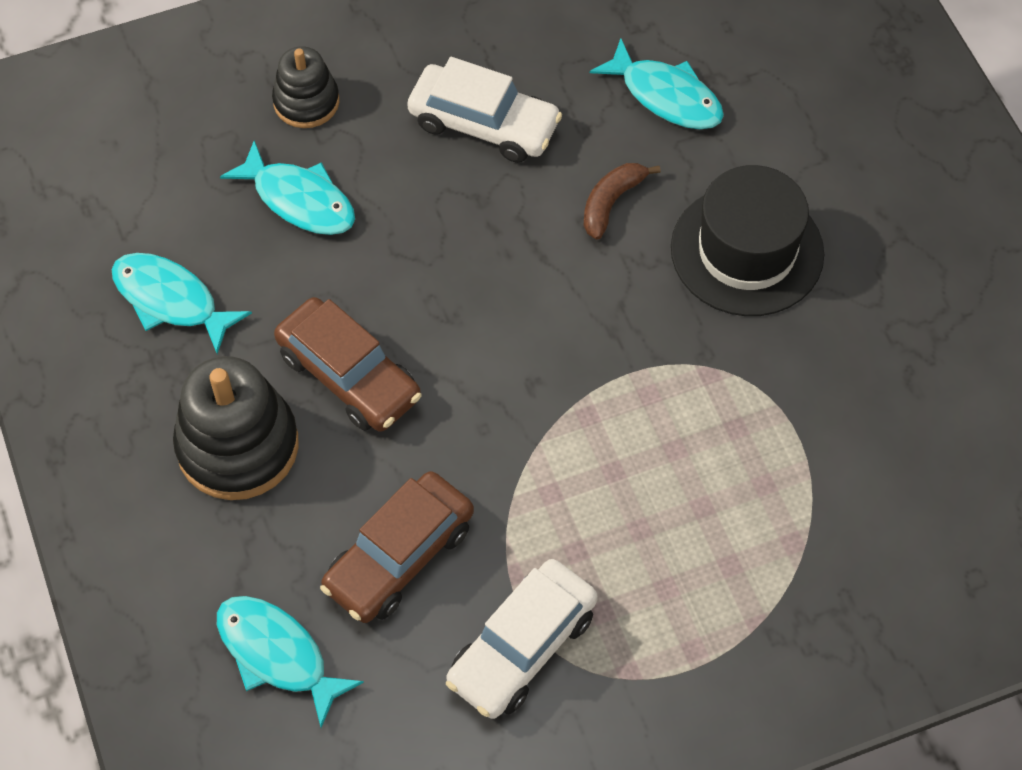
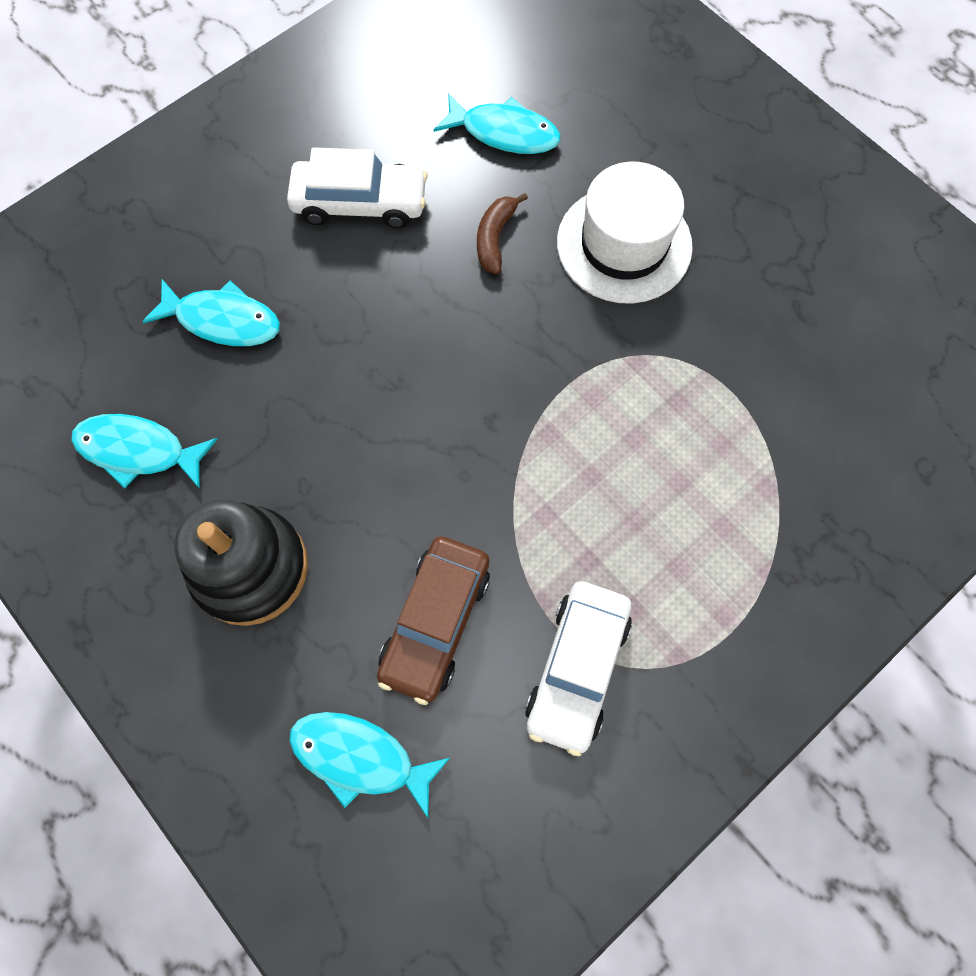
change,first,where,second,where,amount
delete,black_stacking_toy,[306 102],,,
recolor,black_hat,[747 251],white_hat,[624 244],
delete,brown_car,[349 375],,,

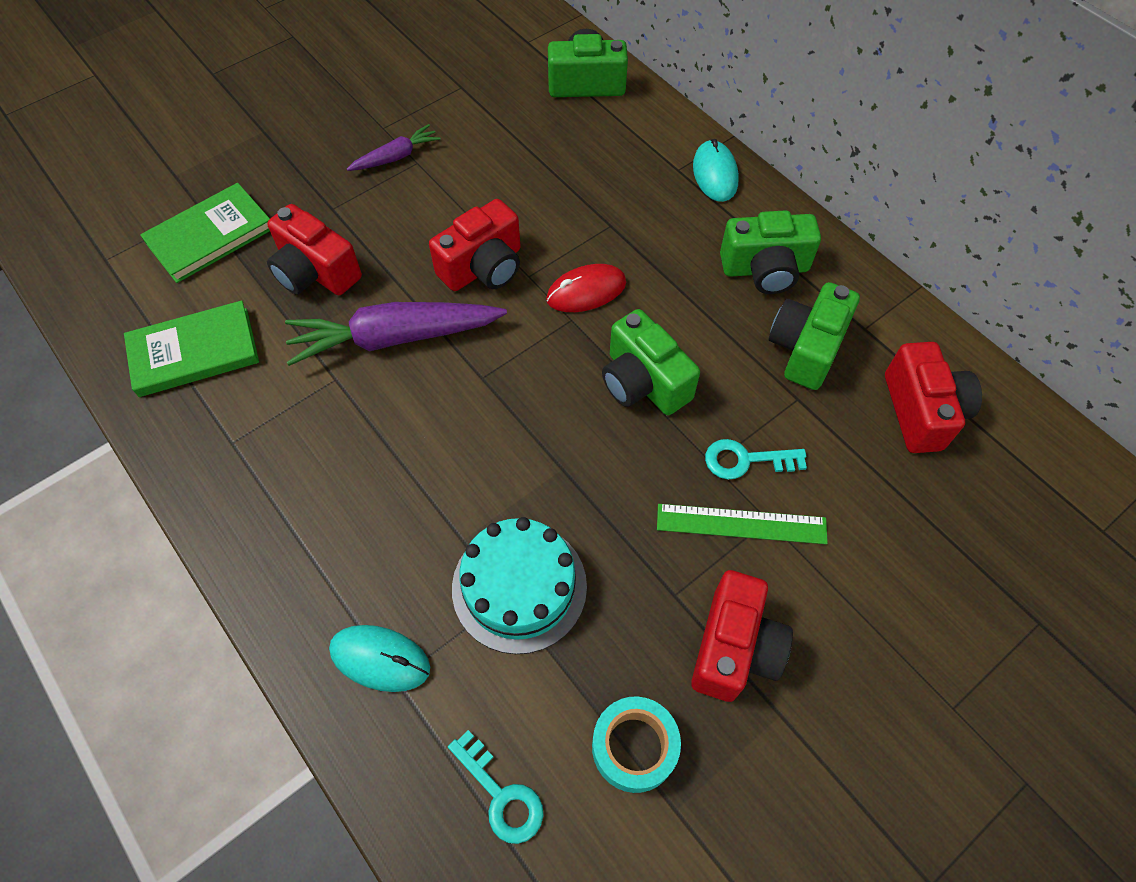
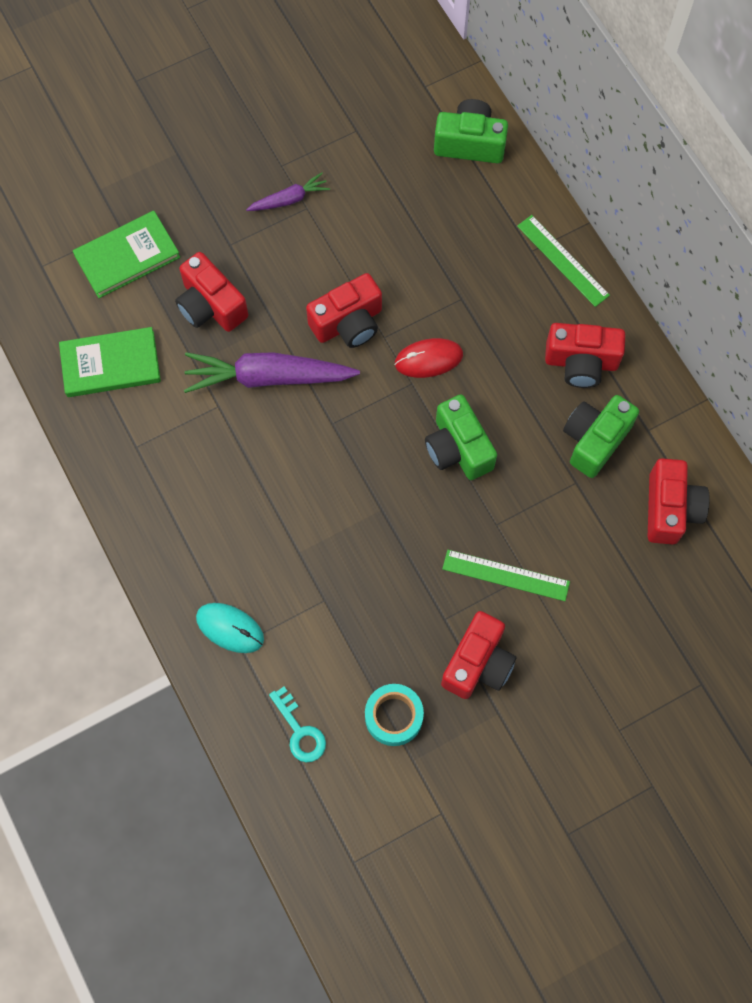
change,first,where,second,where,amount
replace,turquoise_mouse,[715 174],green_ruler,[562 260],
recolor,green_camera,[765 269],red_camera,[581 362],
delete,turquoise_key,[746 460],,,
delete,turquoise_cake,[519 587],,,

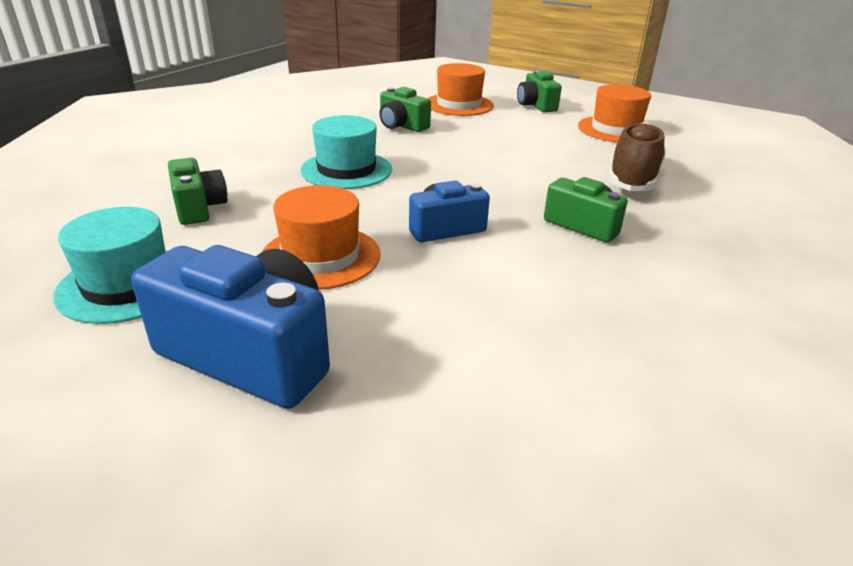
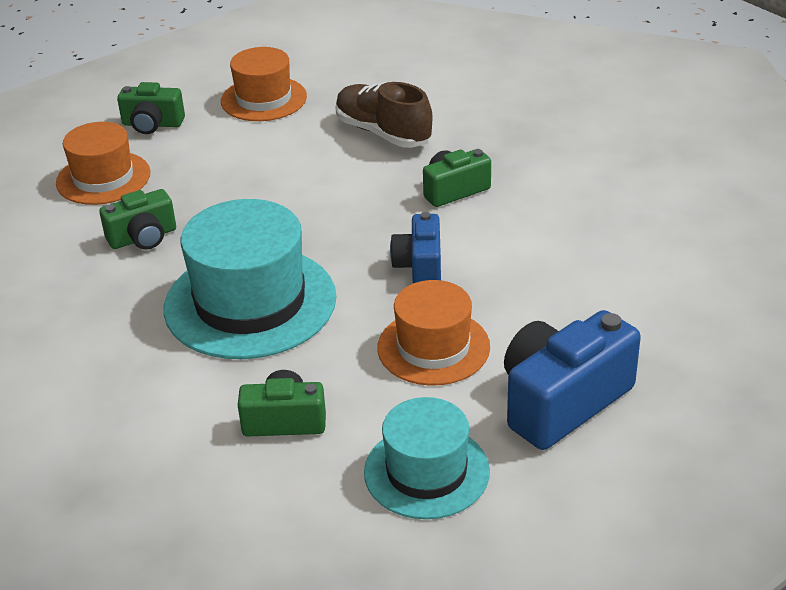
change,first,where,second,where,amount
resize,turquoise_hat,[346 170],,[250 302],x1.61

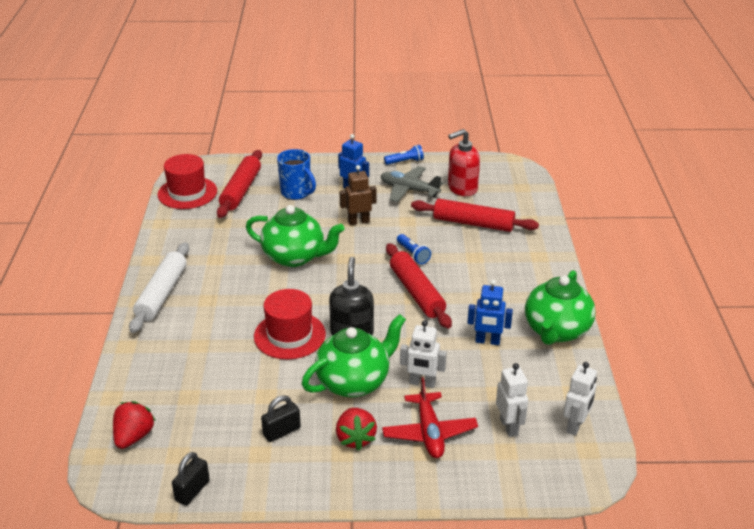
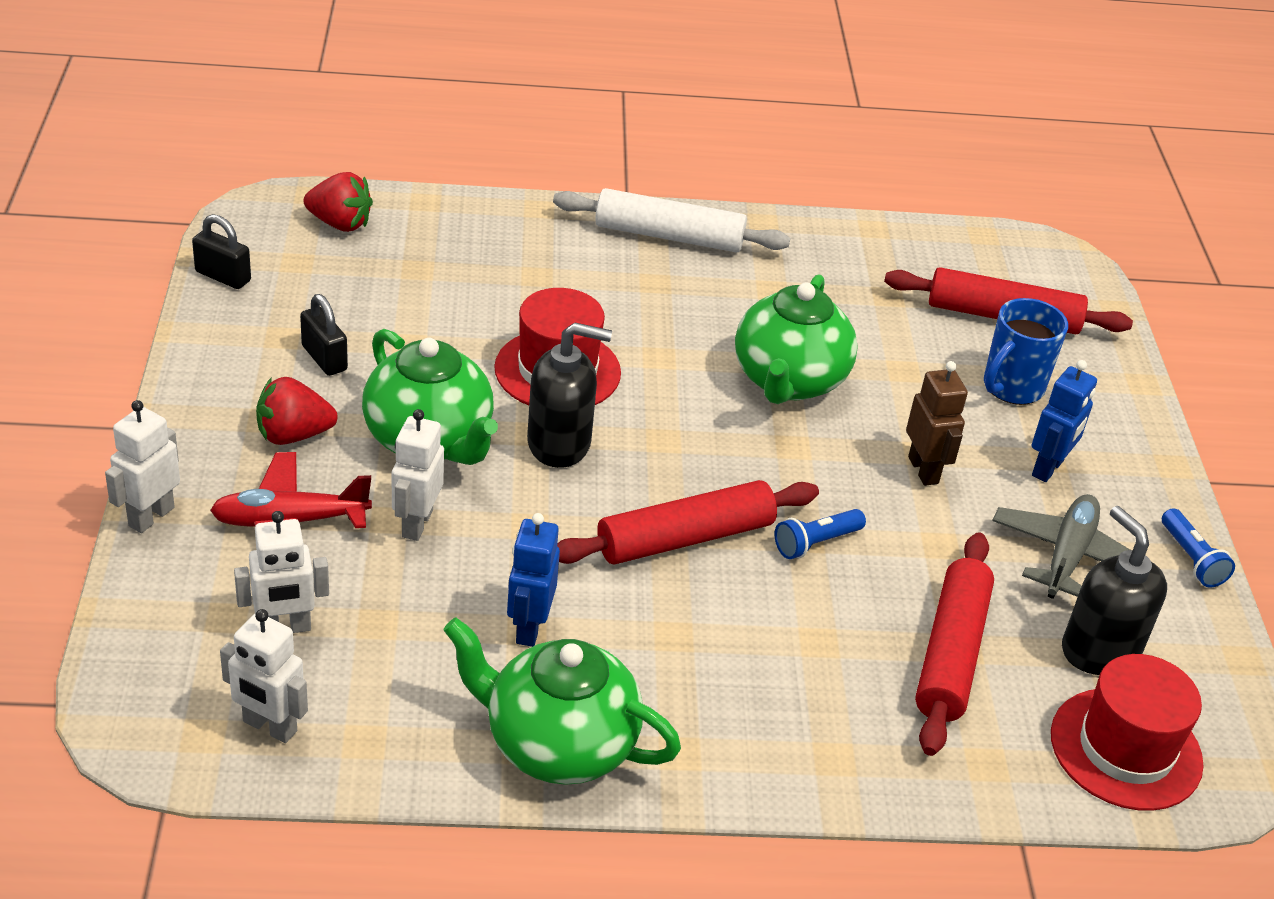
change,first,where,second,where,amount
recolor,red_soap_dispenser,[462 188],black_soap_dispenser,[1099 650],
move,red_hat,[187 193],,[1126 749],
insert,,,white_robot,[151 516],

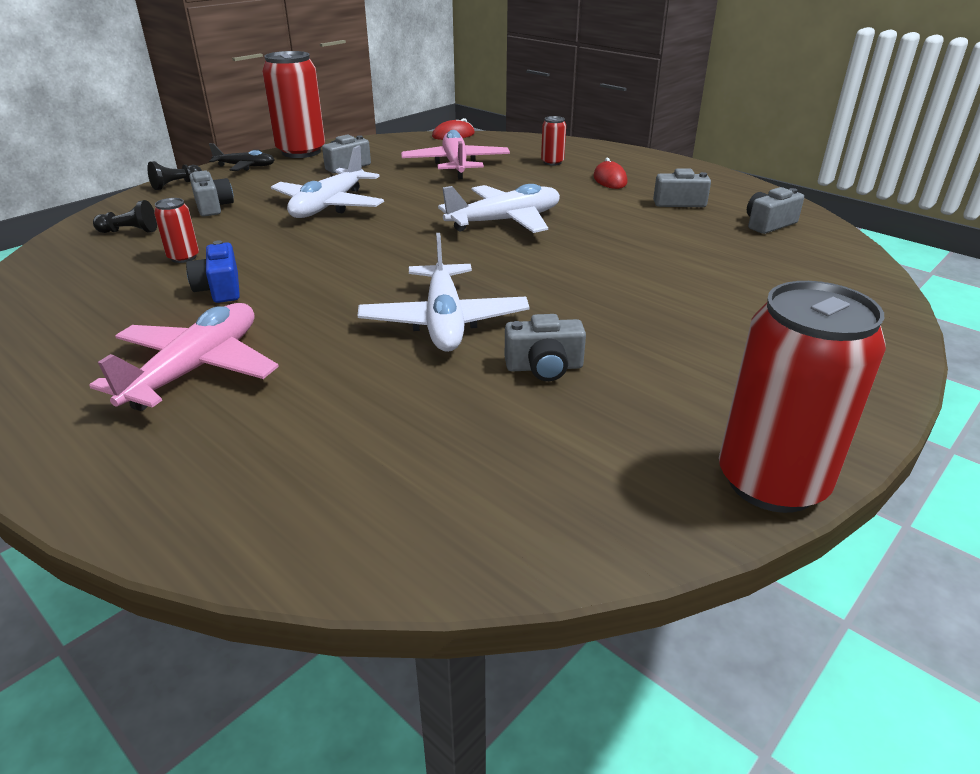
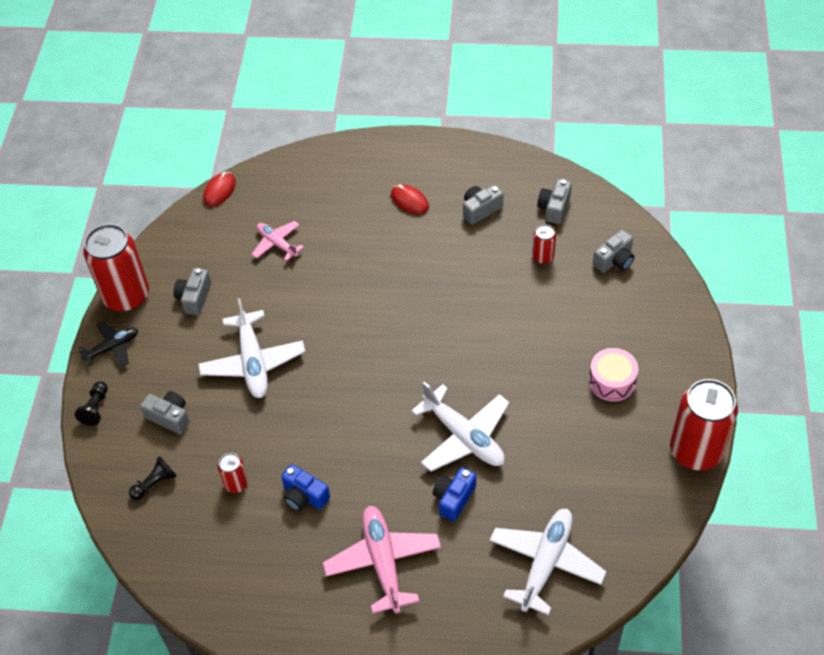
change,first,where,second,where,amount
move,red_can,[552 162],,[543 257],
resize,pink_plane,[456 165],,[277 243],x0.59
move,white_plane,[505 221],,[546 563],
move,grey_camera,[544 367],,[614 260],
insert,,,pink_drum,[612 381],
insert,,,blue_camera,[454 498],

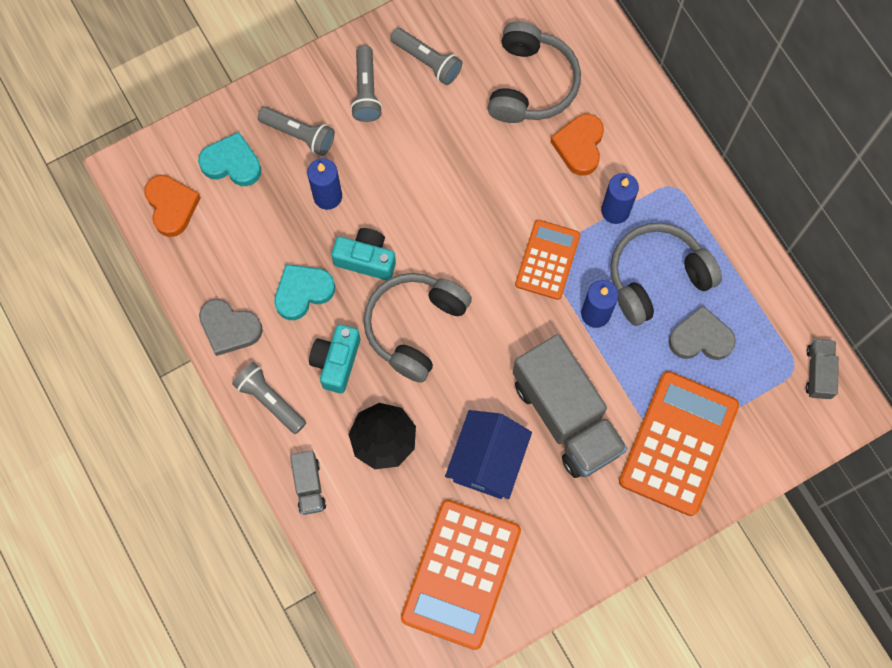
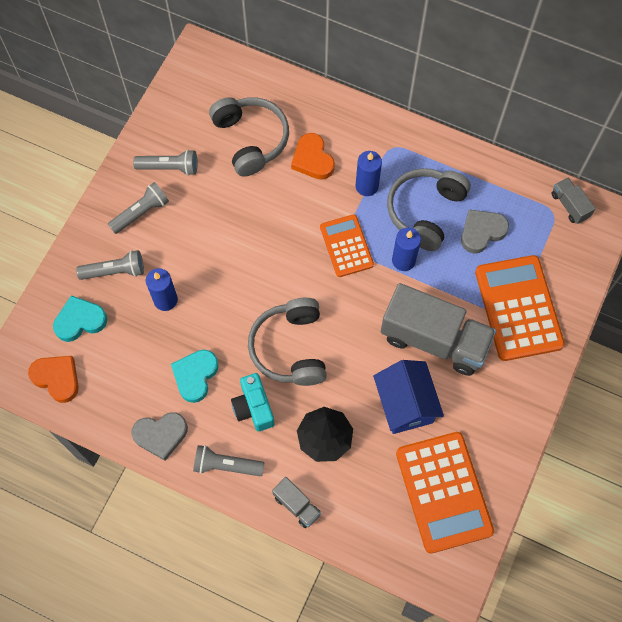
change,first,where,second,where,amount
rotate,grey_flashlight,[366 91],,[141 213],90 degrees counterclockwise
delete,turquoise_camera,[366 259],,,

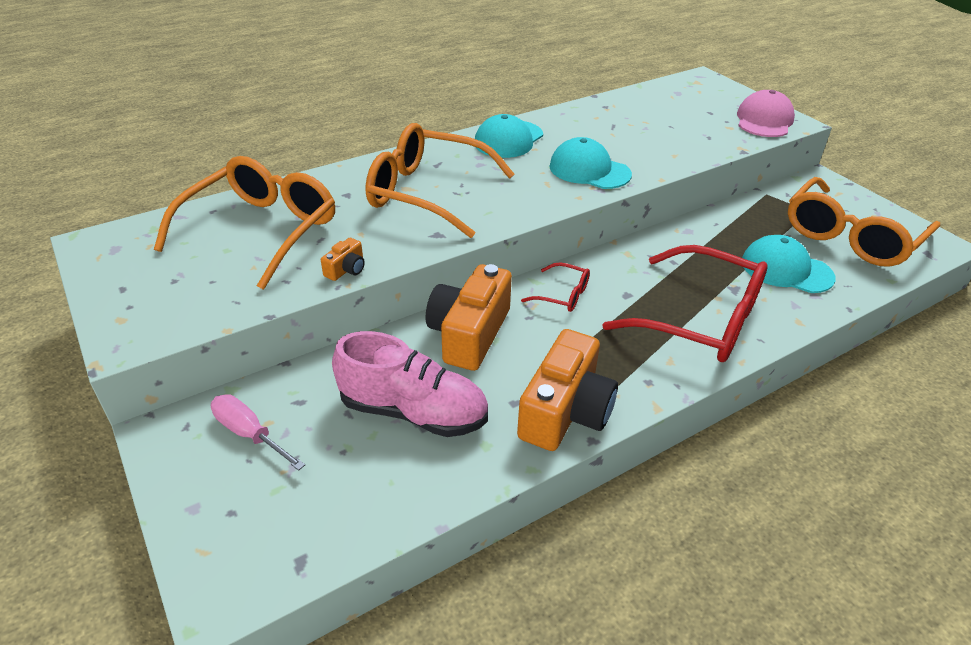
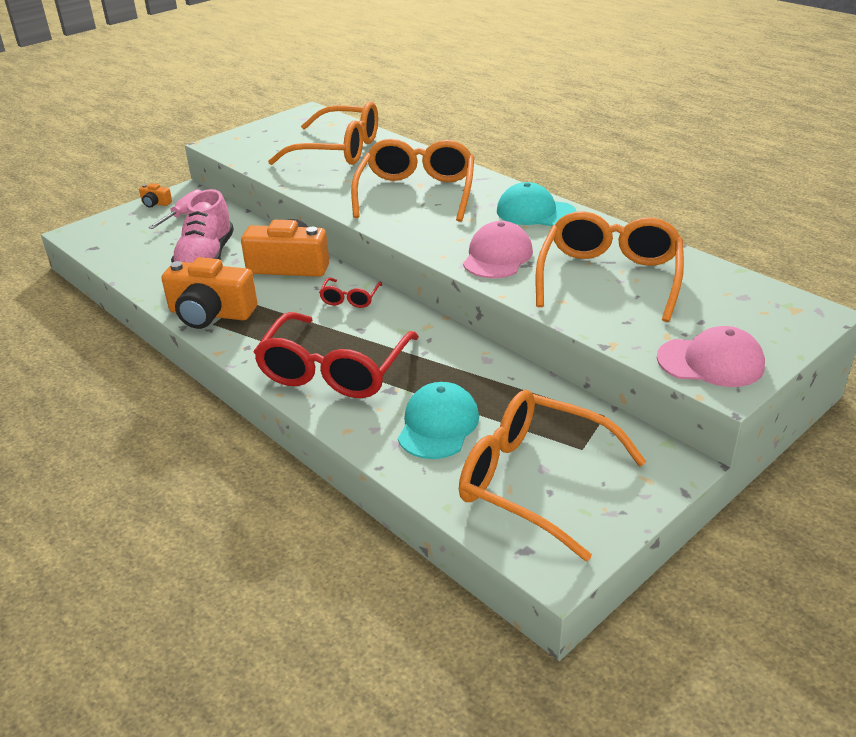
change,first,where,second,where,amount
recolor,turquoise_cap,[589 170],pink_cap,[497 256],
move,orange_camera,[346 269],,[155 203],
insert,,,orange_glasses,[609 277],

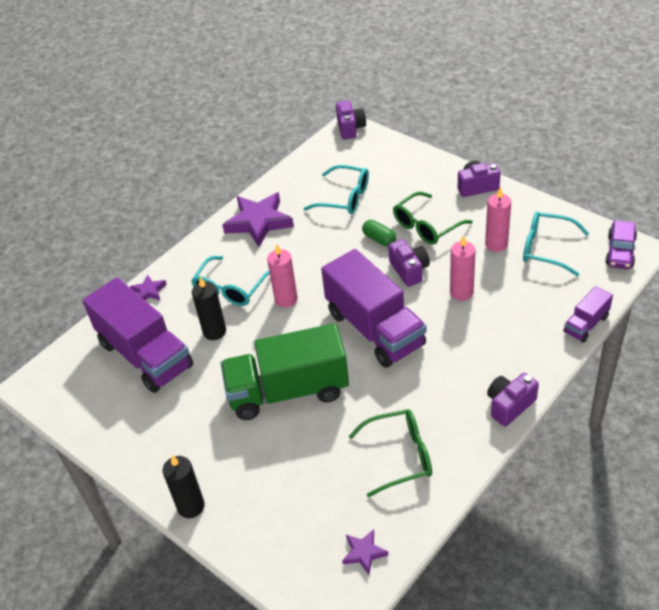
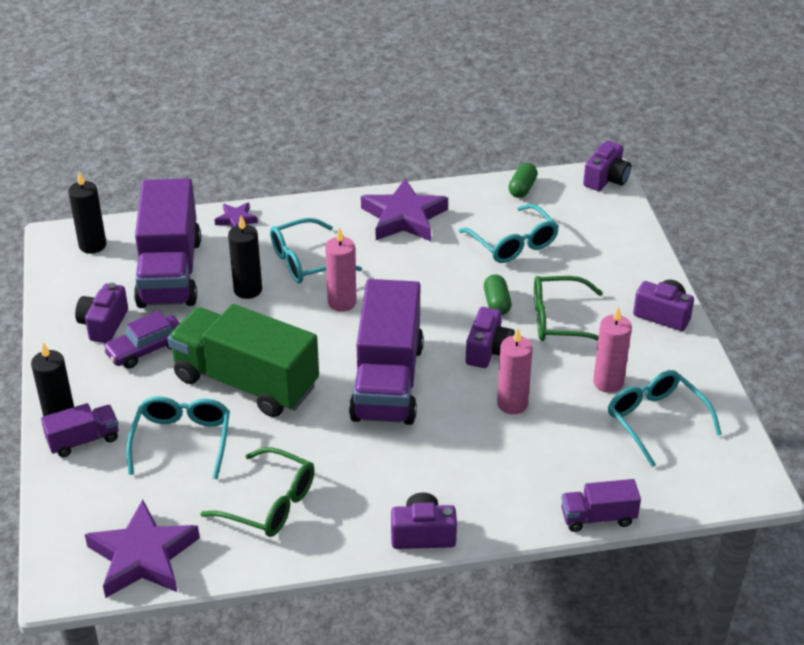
change,first,where,second,where,amount
move,purple_car,[620 251],,[146 349],
resize,purple_star,[364 553],,[143 556],x2.07
insert,,,green_capsule,[522 188],
insert,,,black_candle,[92 245],
insert,,,purple_camera,[104 324],
insert,,,turquoise_glasses,[182 440],
insert,,,purple_truck,[83 440],

